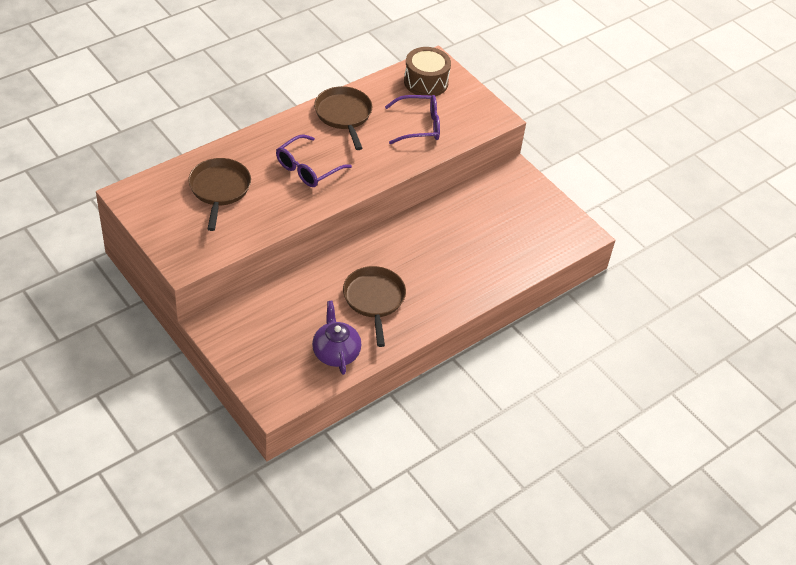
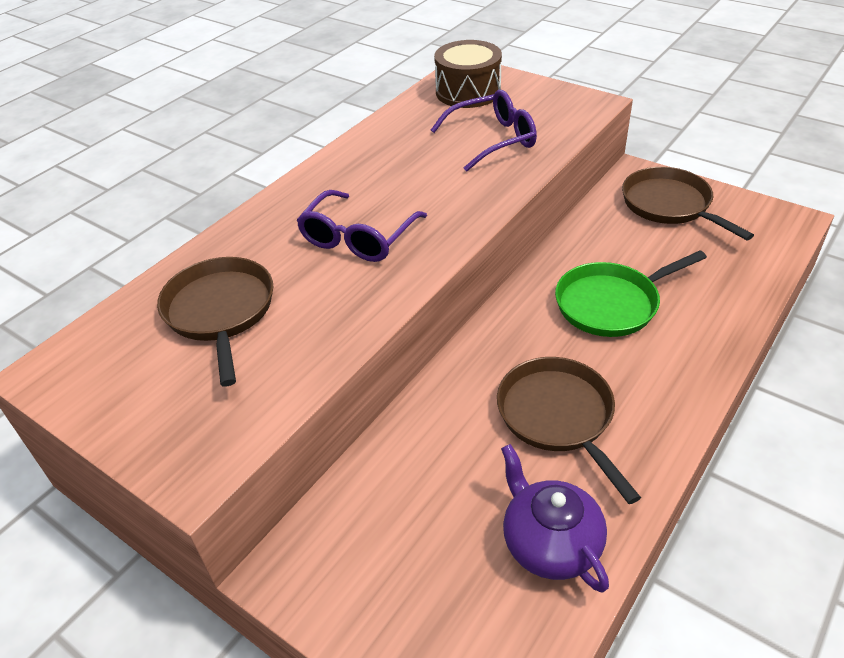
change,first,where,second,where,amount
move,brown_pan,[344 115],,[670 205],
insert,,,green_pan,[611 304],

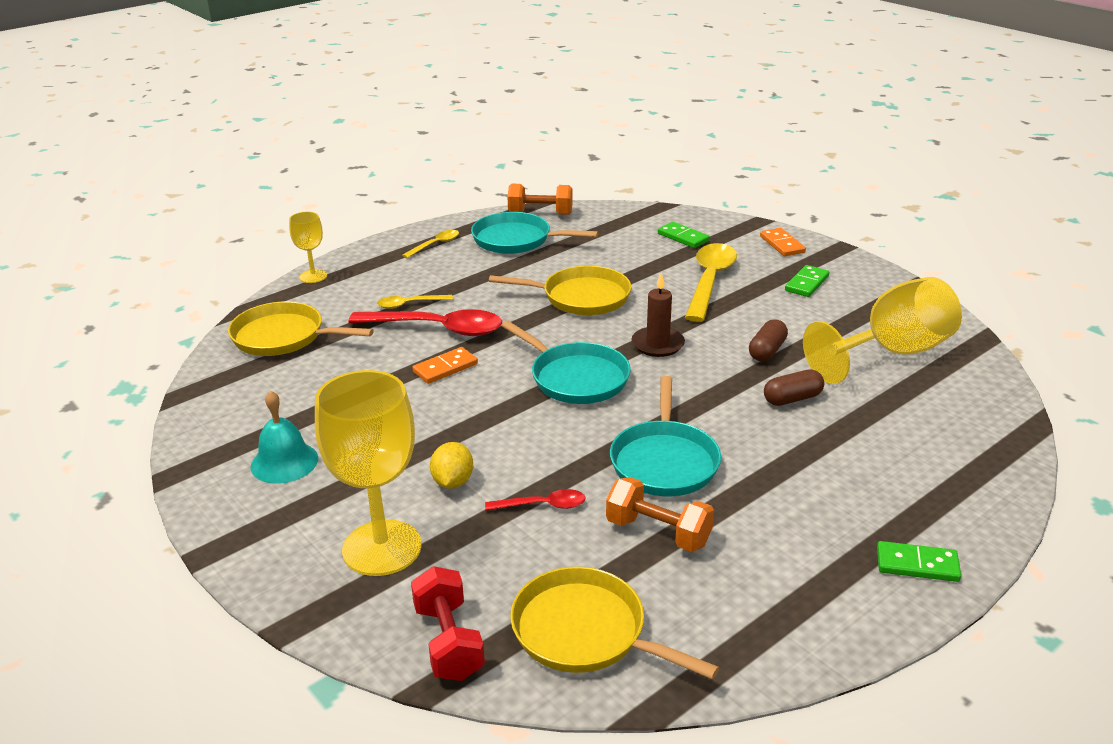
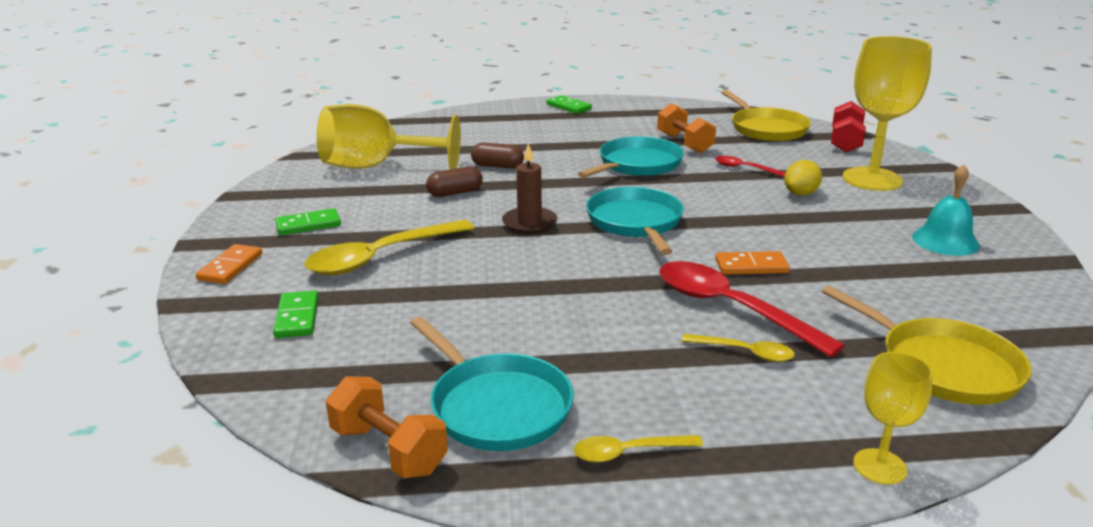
change,first,where,second,where,amount
delete,yellow_pan,[581 297],,,

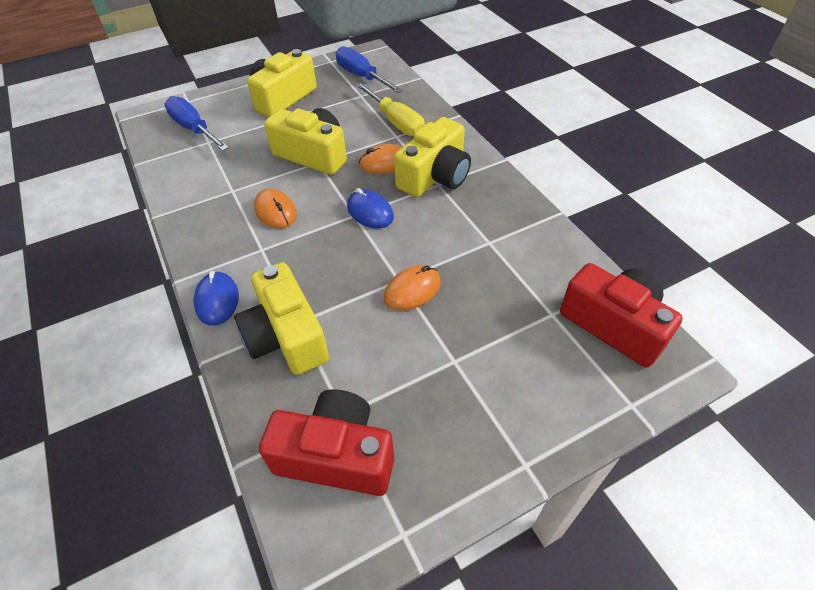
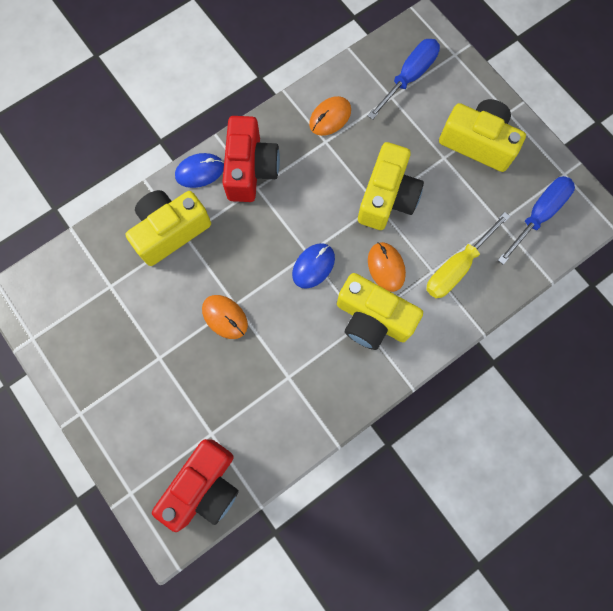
change,first,where,second,where,amount
move,orange_mouse,[275 211],,[330 117],
move,red_camera,[336 456],,[250 169],

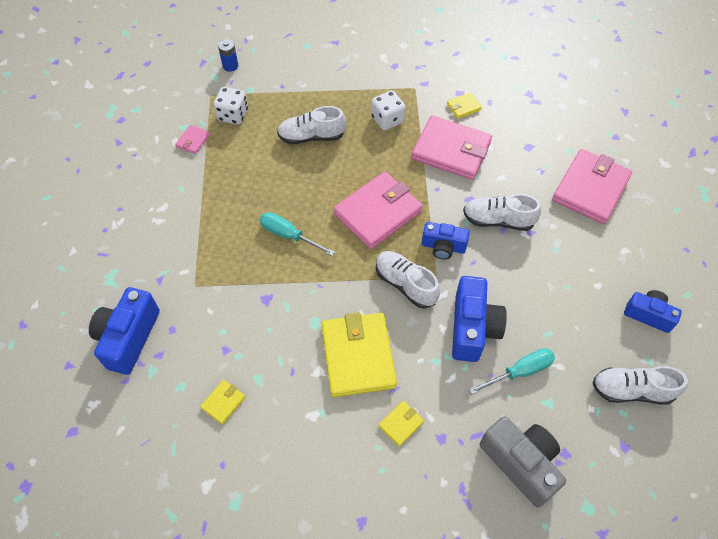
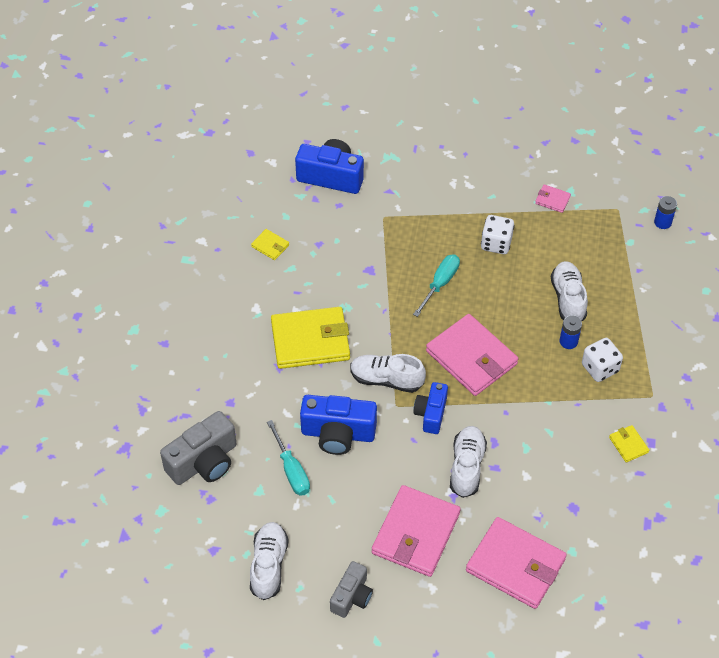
change,first,where,second,where,amount
move,white_dice,[233 115],,[496 243],
move,pink_wallet,[451 150],,[416 533],
rotate,white_shoe,[405 284],,[386 379],120 degrees counterclockwise
recolor,blue_camera,[648 315],grey_camera,[352 596],
delete,yellow_wallet,[401 424],,,
insert,,,blue_battery,[568 341],

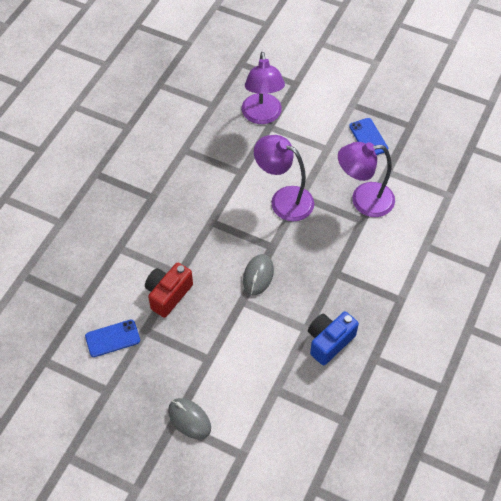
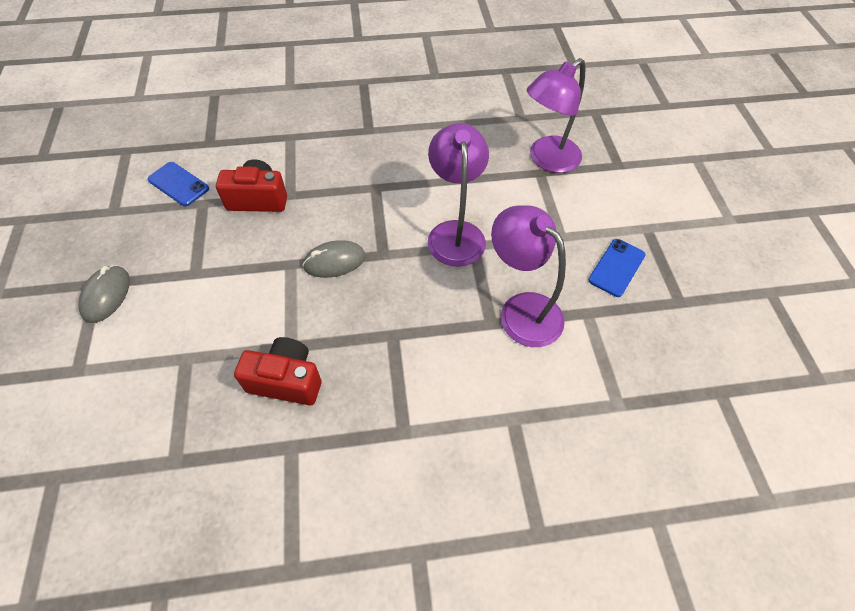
change,first,where,second,where,amount
recolor,blue_camera,[329 342],red_camera,[286 380],

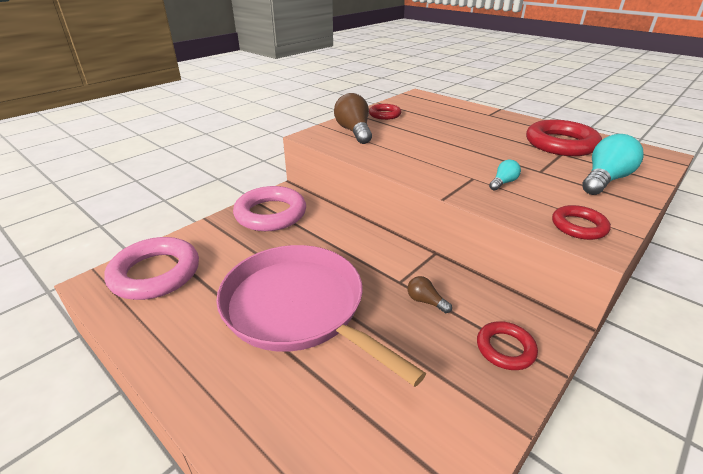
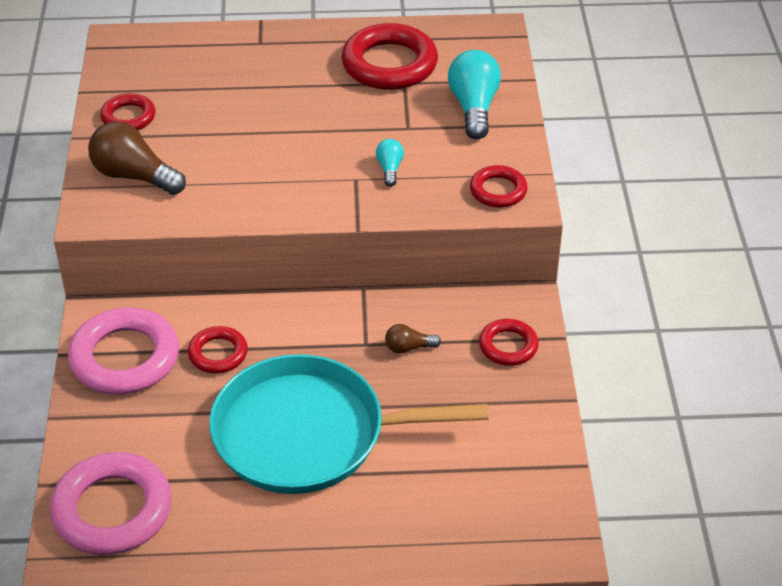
change,first,where,second,where,amount
recolor,pink_pan,[298 308],turquoise_pan,[308 434],
insert,,,red_ring,[218 353],

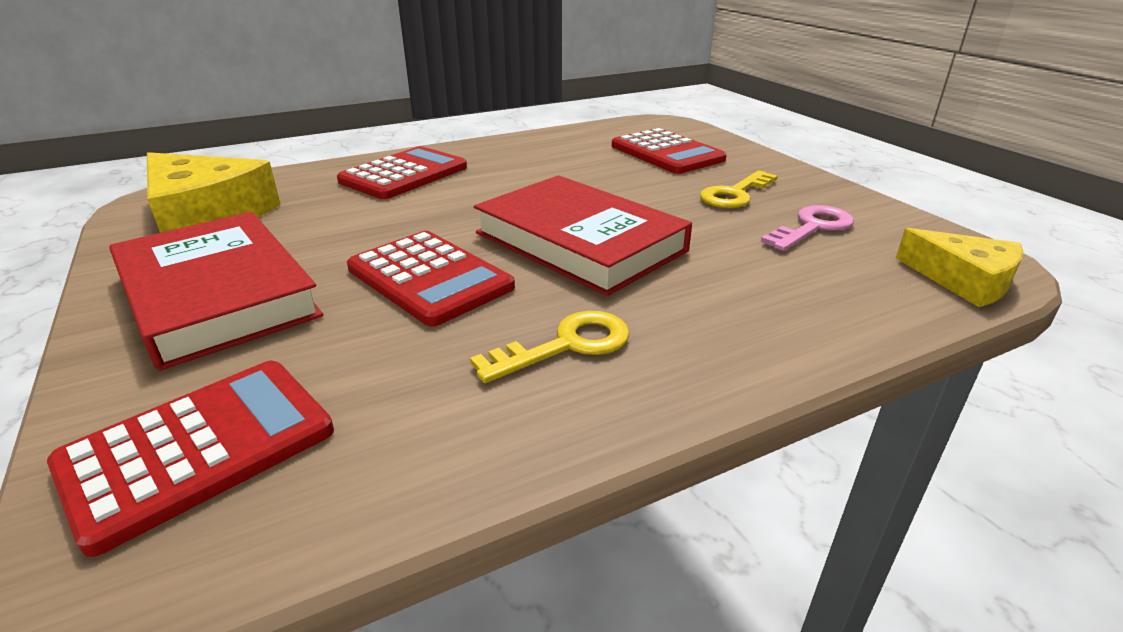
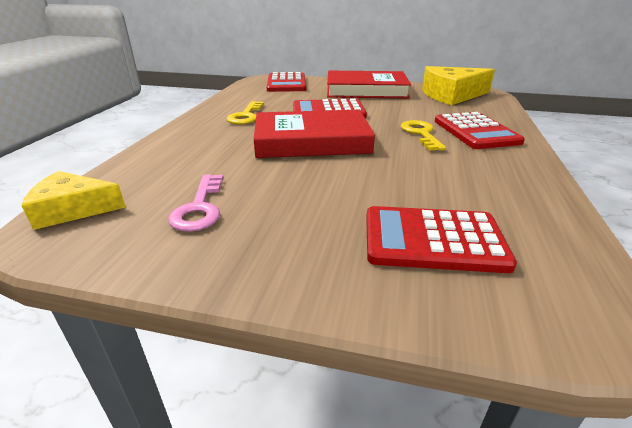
change,first,where,second,where,amount
move,yellow_key,[734 194],,[421 134],

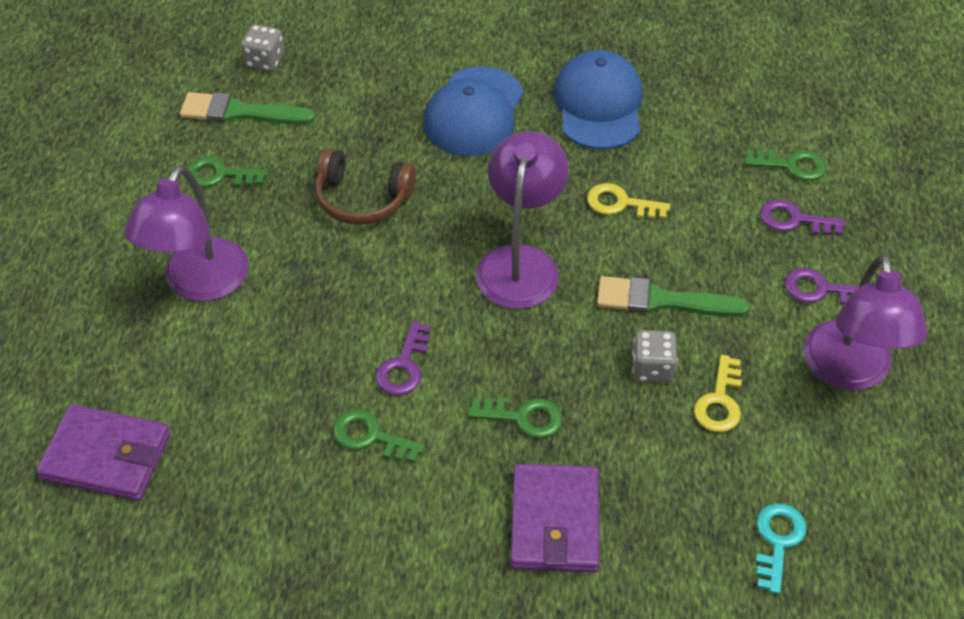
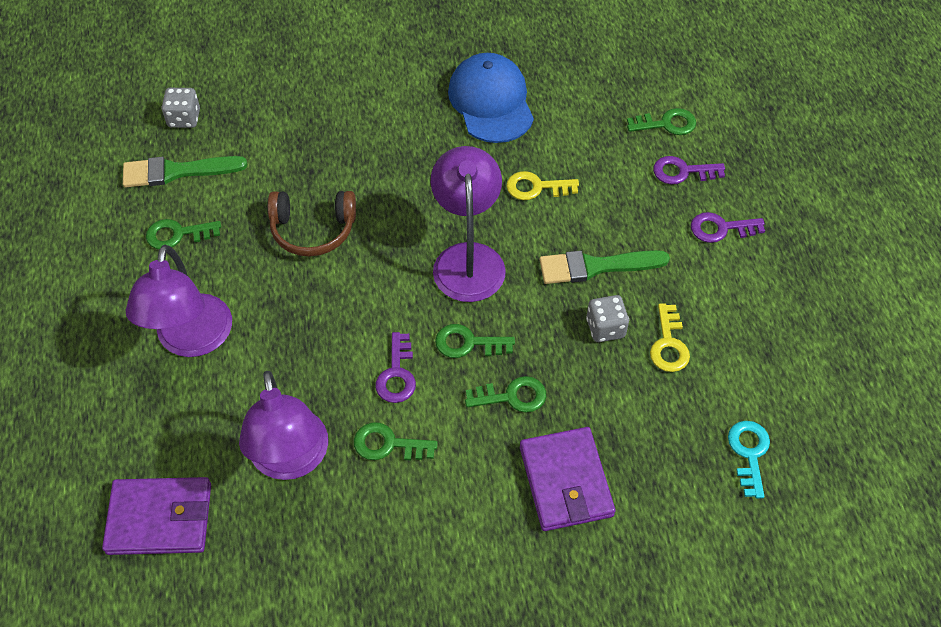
change,first,where,second,where,amount
delete,blue_cap,[474 112],,,
move,purple_lamp,[849 372],,[291 460],
insert,,,green_key,[468 343],

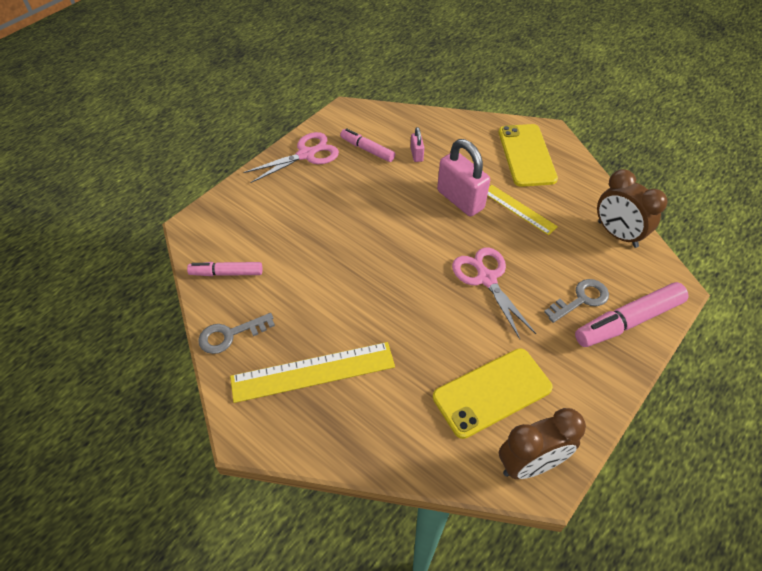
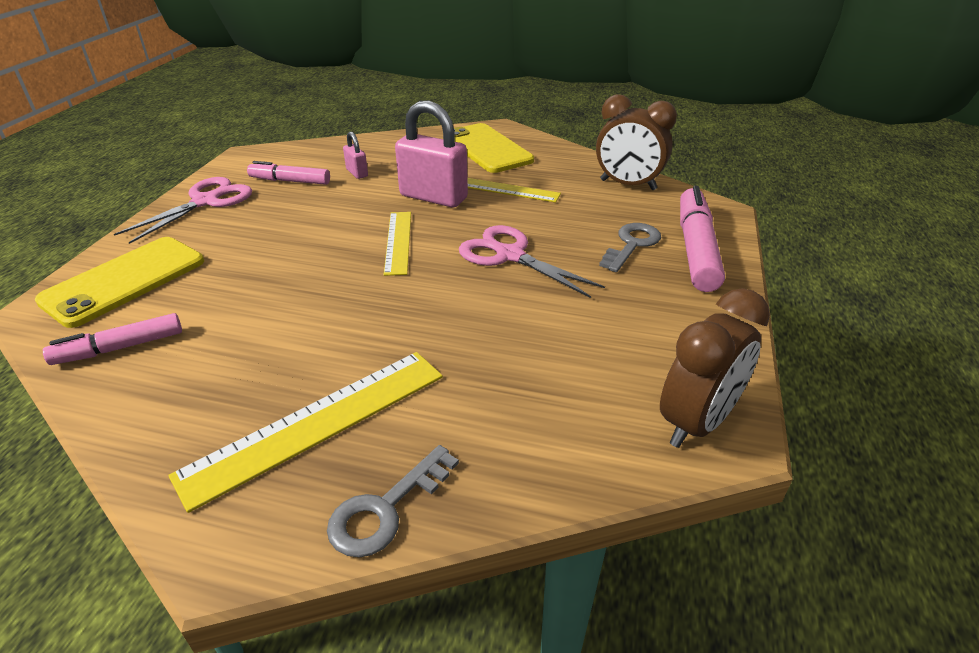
change,first,where,second,where,amount
rotate,pink_marker,[628 321],,[696 249],150 degrees clockwise
move,grey_key,[230 335],,[385 509],
move,yellow_phone,[492 392],,[124 281],
insert,,,yellow_ruler,[398 242],

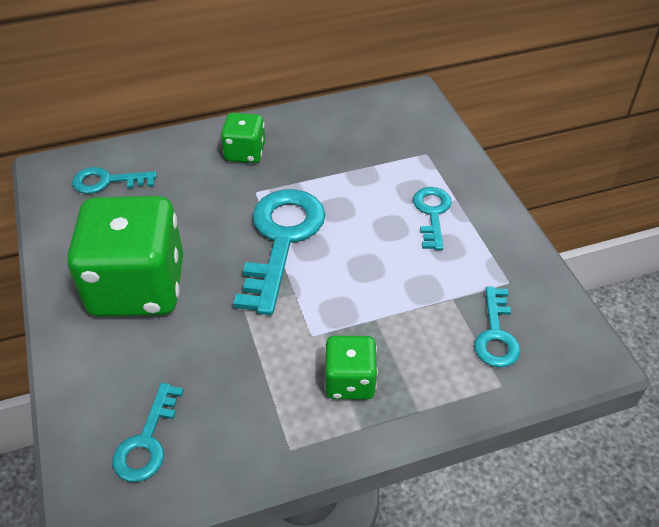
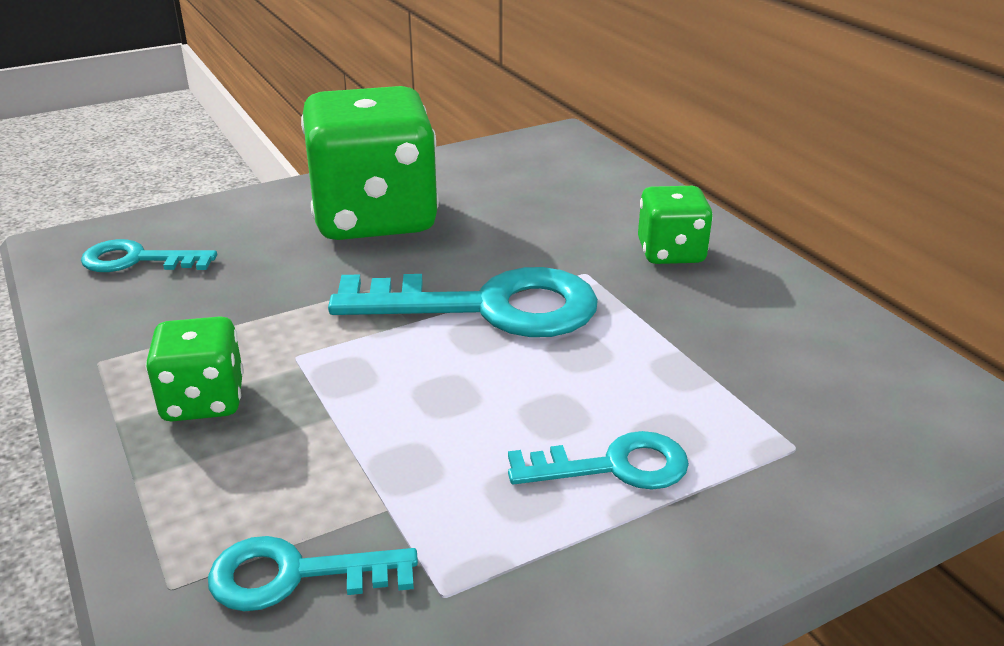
change,first,where,second,where,amount
delete,turquoise_key,[107 181],,,

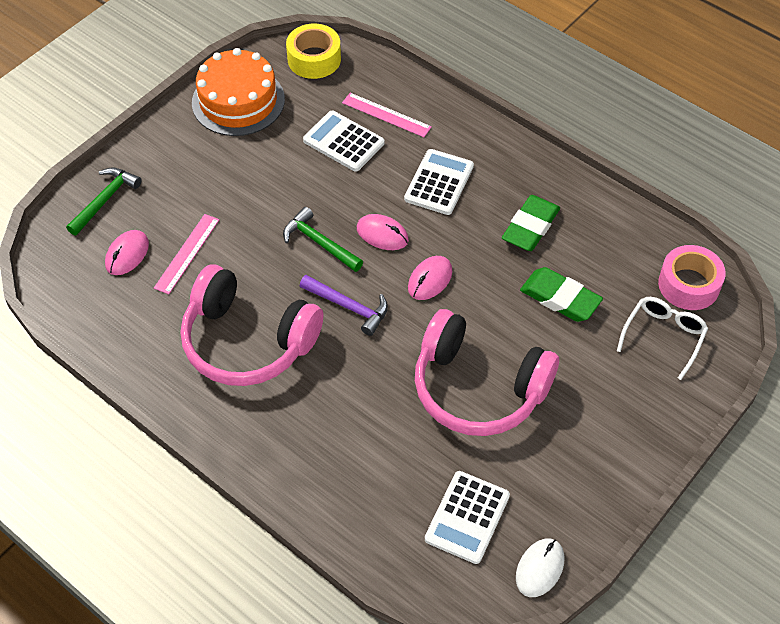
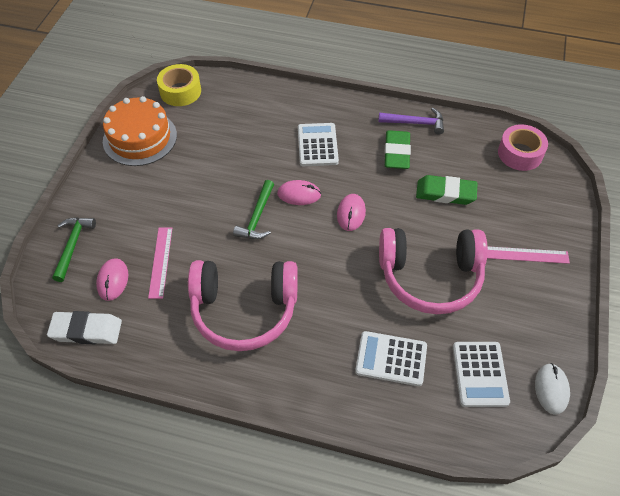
change,first,where,second,where,amount
move,pink_ruler,[386 115],,[526 255],
move,white_calculator,[343 142],,[391 359],
rotate,green_hammer,[319 243],,[257 217],90 degrees counterclockwise
move,purple_hammer,[348 307],,[415 123],
delete,white_glasses,[663 336],,,
insert,,,white_eraser,[86 330],

